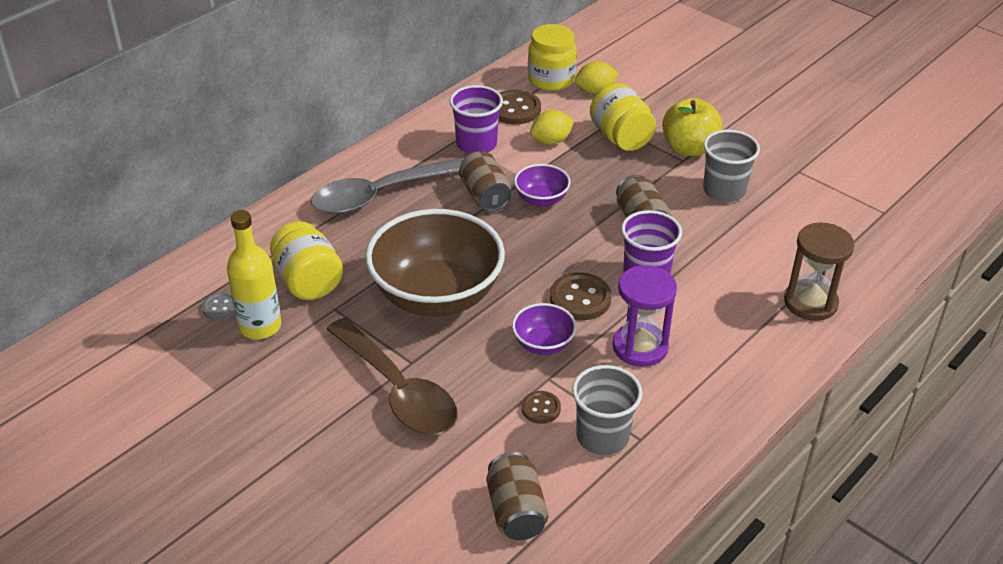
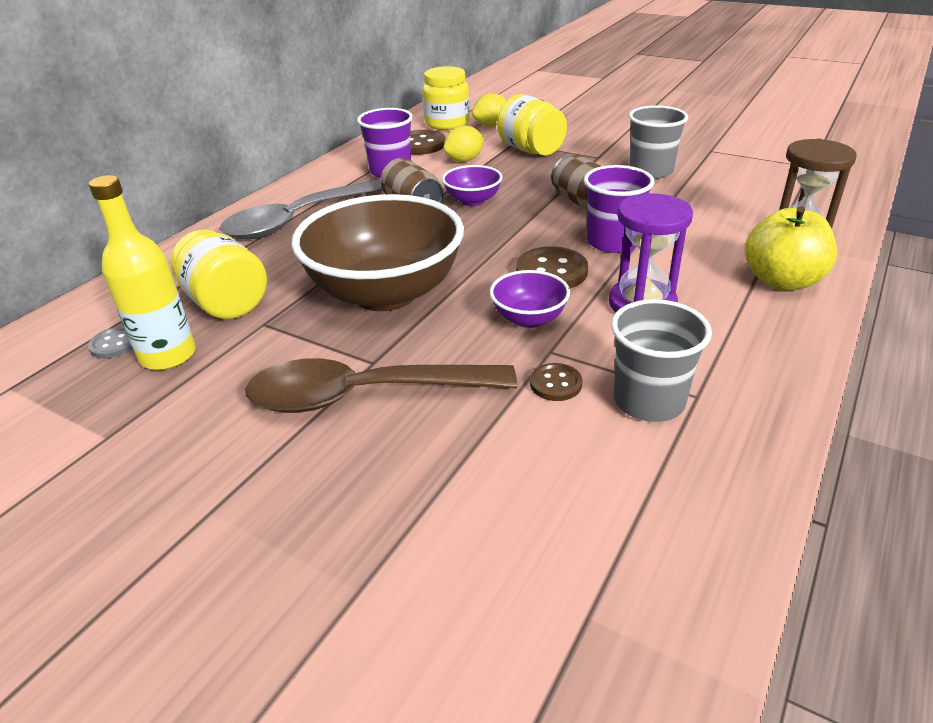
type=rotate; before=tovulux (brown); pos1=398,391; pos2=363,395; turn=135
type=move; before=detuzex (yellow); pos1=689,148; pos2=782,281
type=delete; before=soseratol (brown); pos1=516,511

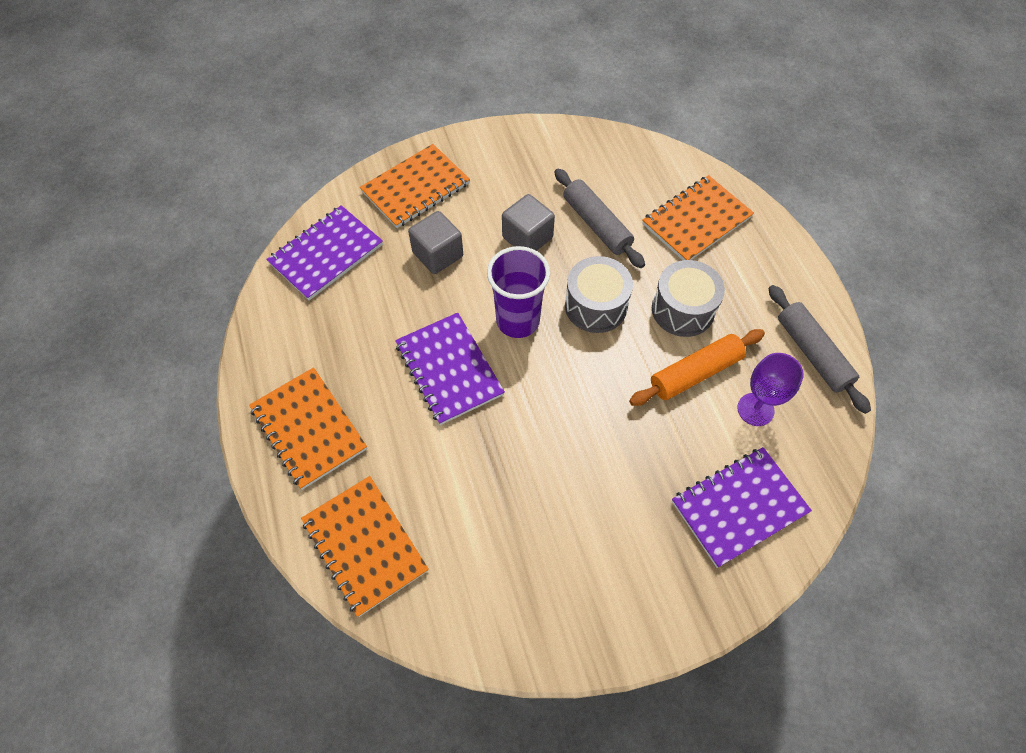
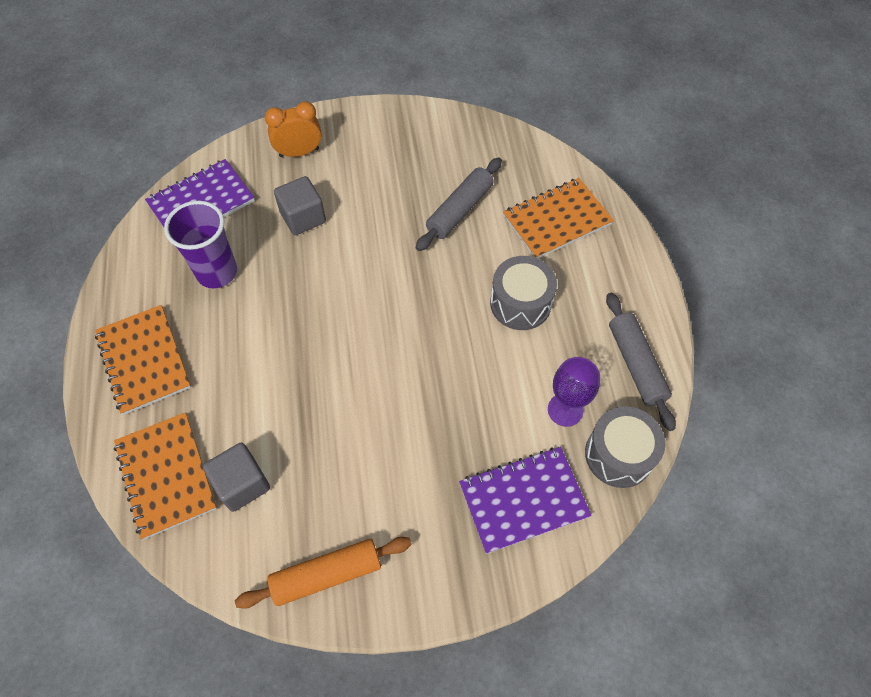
type=move; before=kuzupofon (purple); pos1=518,321; pos2=217,272
type=move; before=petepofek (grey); pos1=527,237; pos2=242,484
type=move; before=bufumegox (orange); pos1=695,373; pos2=326,575
type=replace; before=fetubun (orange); after=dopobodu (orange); pos1=416,188; pos2=299,152
type=rotate; before=bufumegox (grey); pos1=596,224; pos2=459,210; turn=60
type=move; before=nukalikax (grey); pos1=595,306; pos2=619,455
type=delete; before=fetubun (purple); pos1=449,369

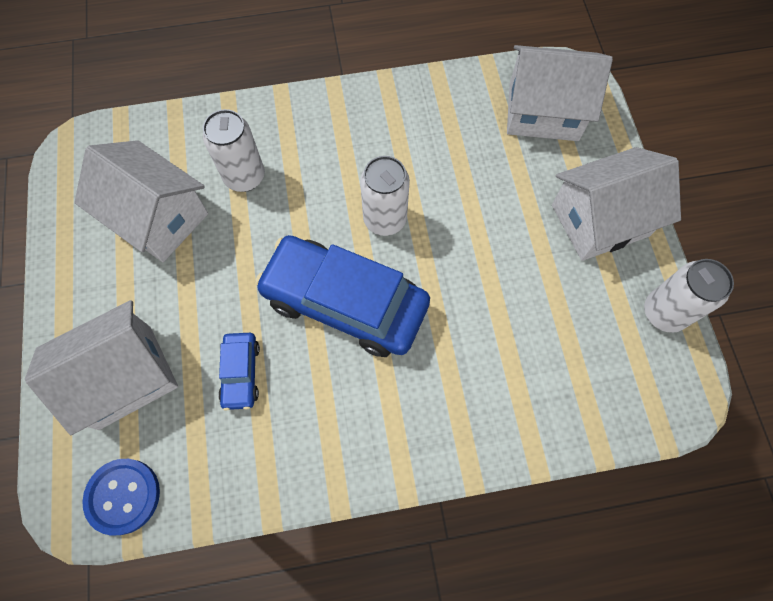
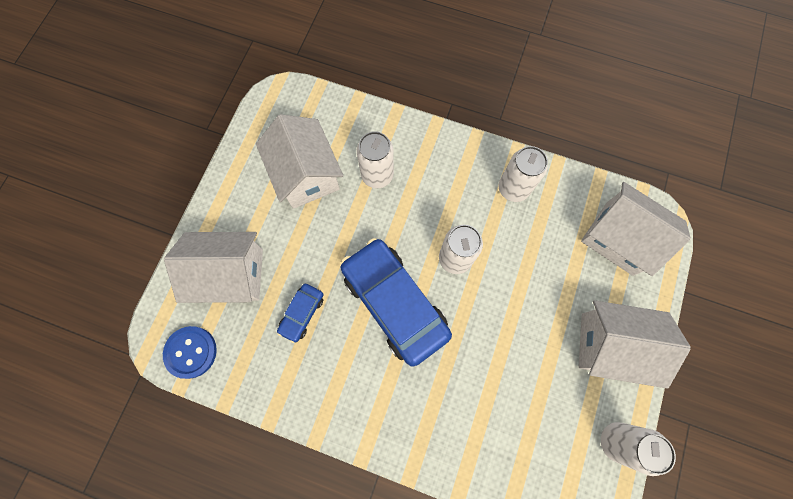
type=insert; after=soseratol (white); pos2=513,188

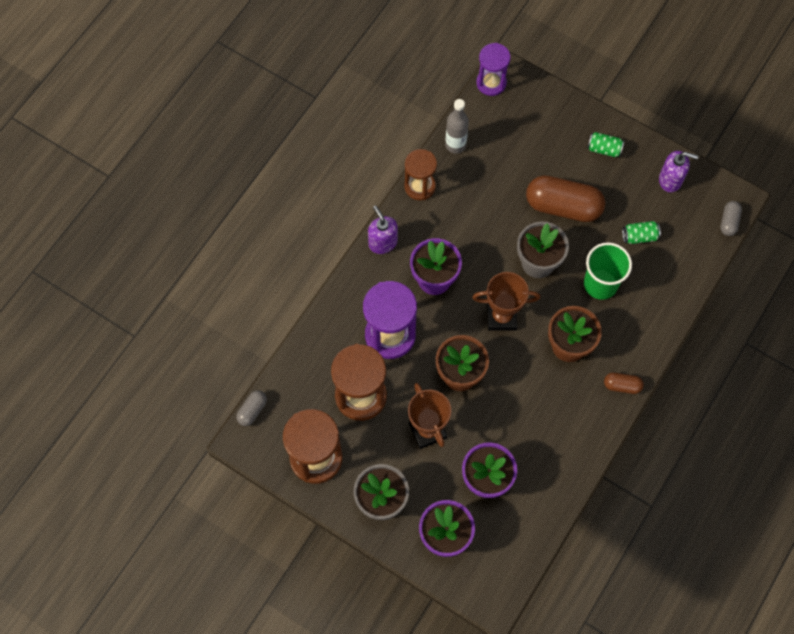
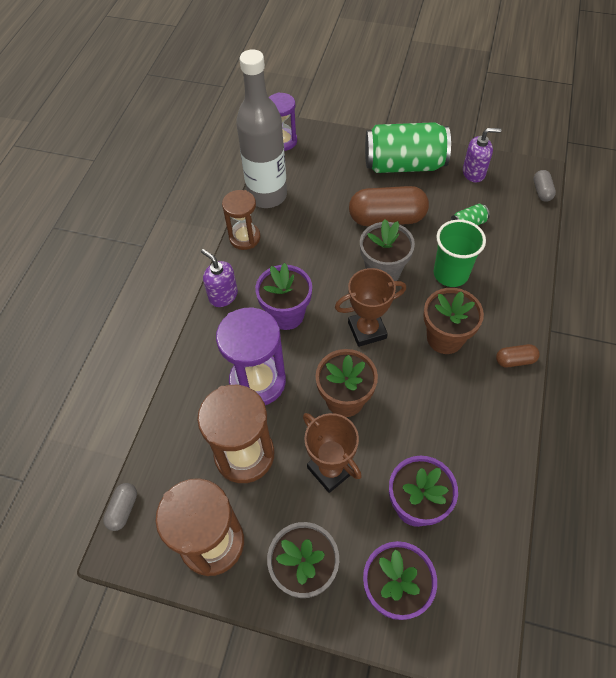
type=resize; before=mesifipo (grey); pos1=455,145; pos2=267,195; scale=1.94
type=resize; before=soseratol (green); pos1=604,149; pos2=404,165; scale=2.43

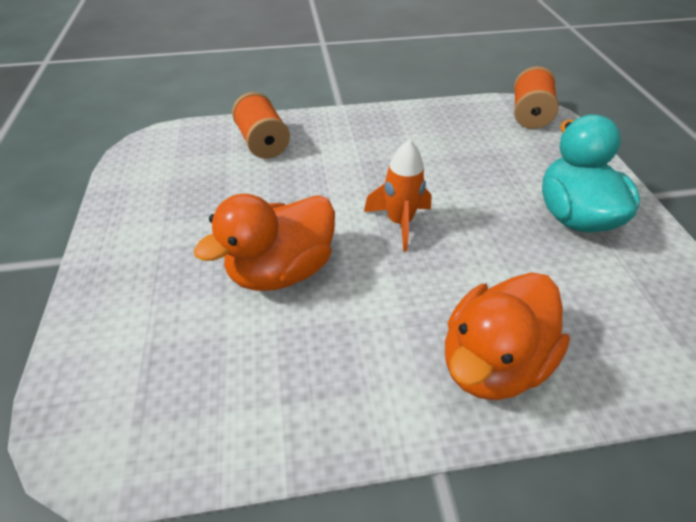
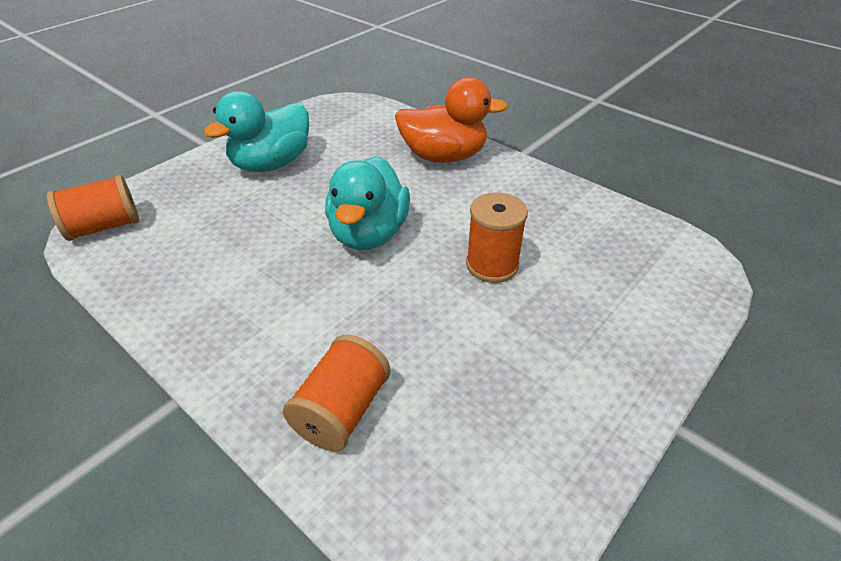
type=replace; before=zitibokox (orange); after=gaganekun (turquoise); pos1=399,222; pos2=369,234
type=replace; before=gaganekun (orange); after=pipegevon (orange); pos1=281,269; pos2=492,265

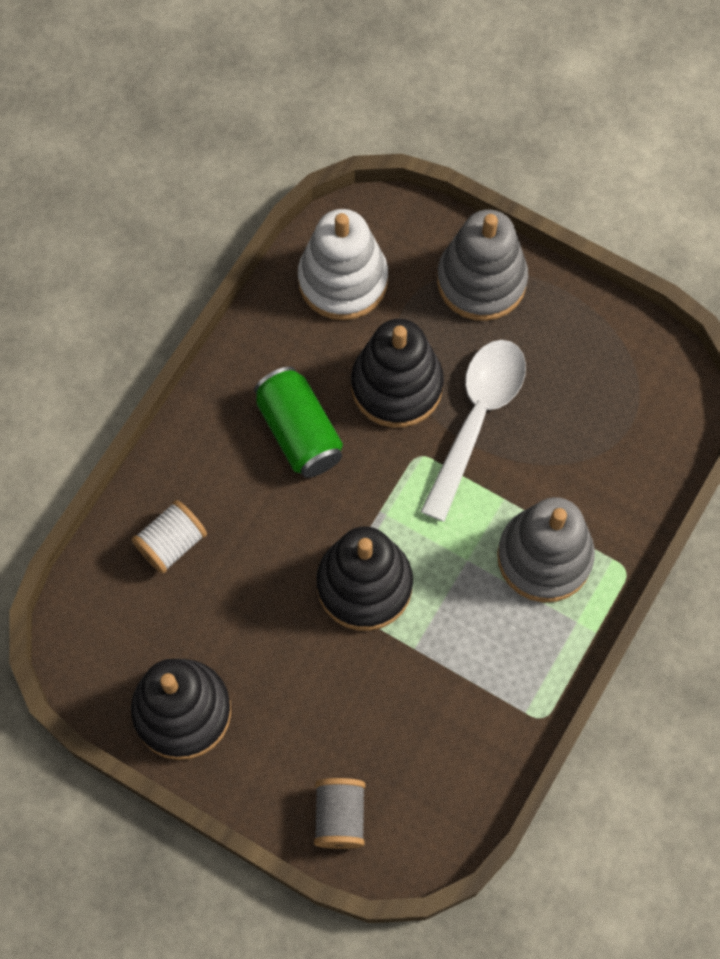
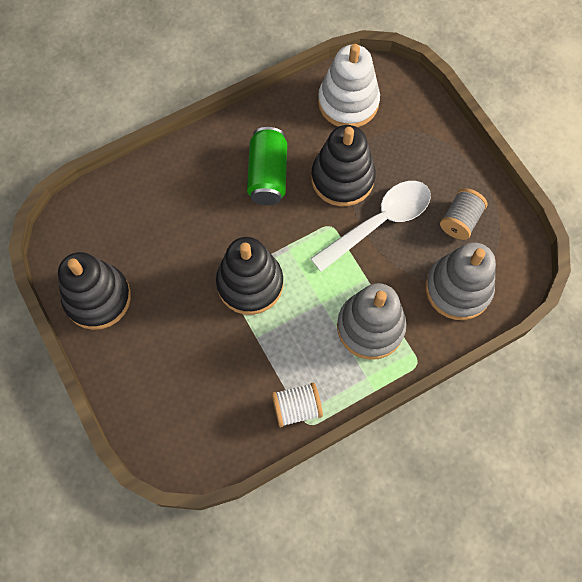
type=move; before=pipegevon (white); pos1=171,543; pos2=296,408
type=move; before=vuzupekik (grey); pos1=481,281; pos2=458,289
type=move; before=pipegevon (grey); pos1=340,817; pos2=460,221

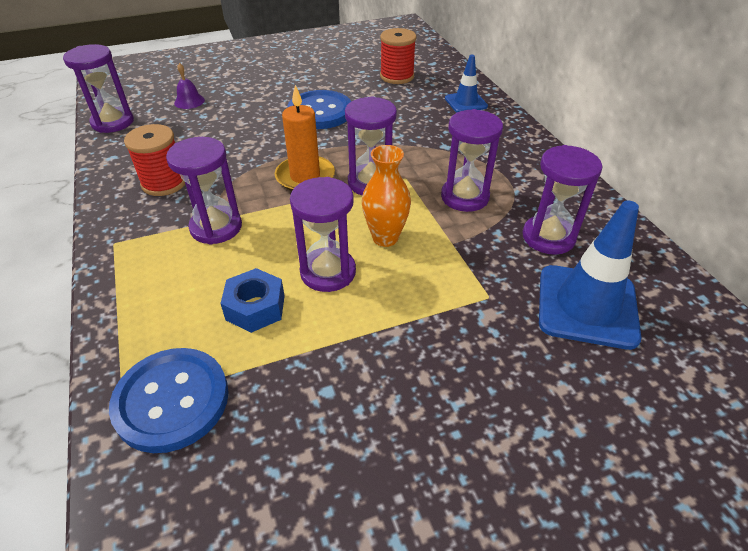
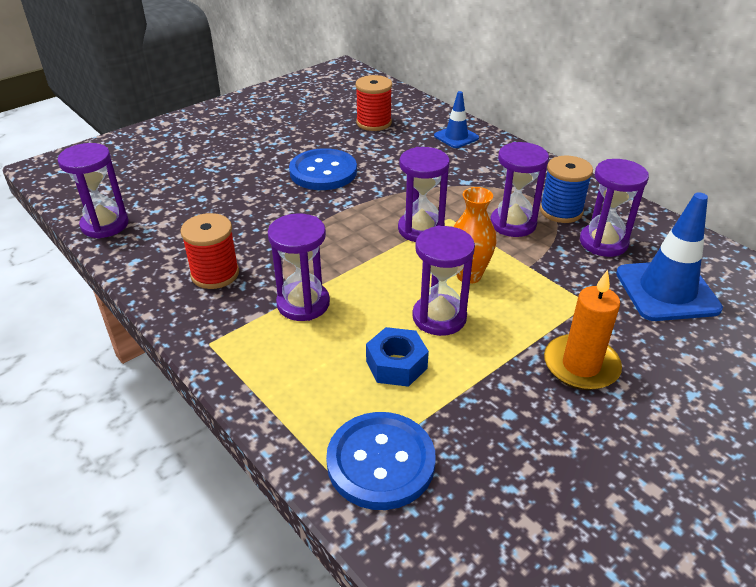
type=insert; after=pipegevon (blue); pos2=561,211
type=move; before=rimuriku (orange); pos1=305,177; pos2=581,365
type=delete; before=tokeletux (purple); pos1=189,101

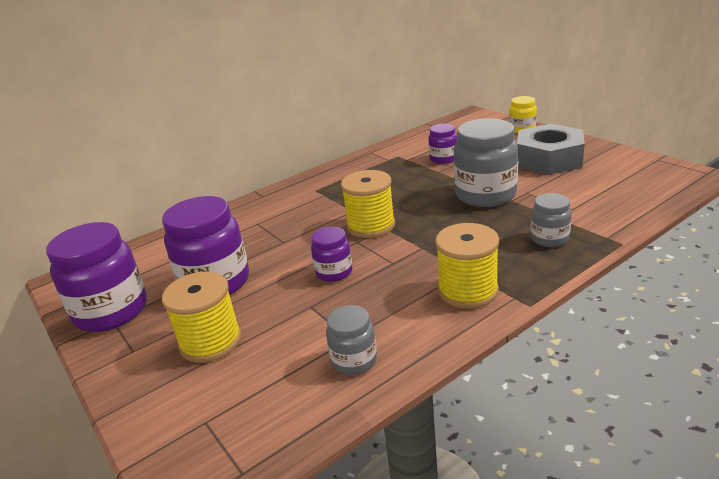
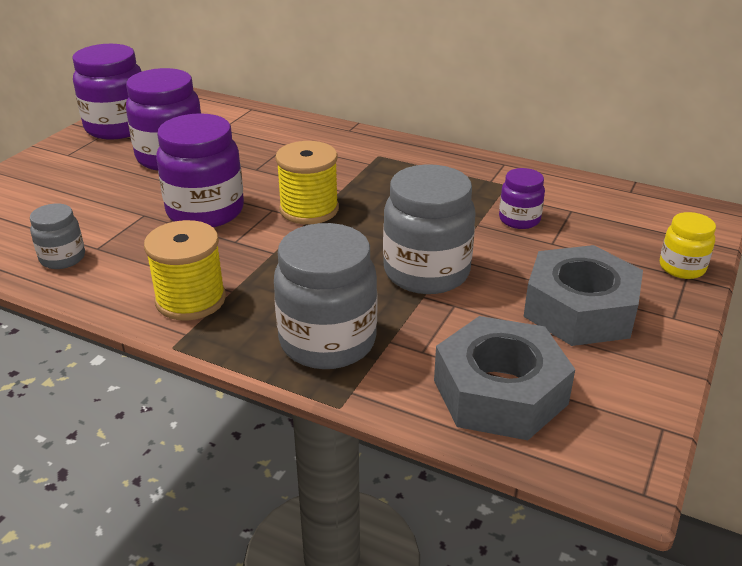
type=resize; before=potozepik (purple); pos1=334,272; pos2=205,212; scale=1.89
type=resize; before=potozepik (grey); pos1=549,239; pos2=327,342; scale=1.89
type=insert; after=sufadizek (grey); pos2=500,392
type=delete; before=pipegevon (yellow); pos1=210,342

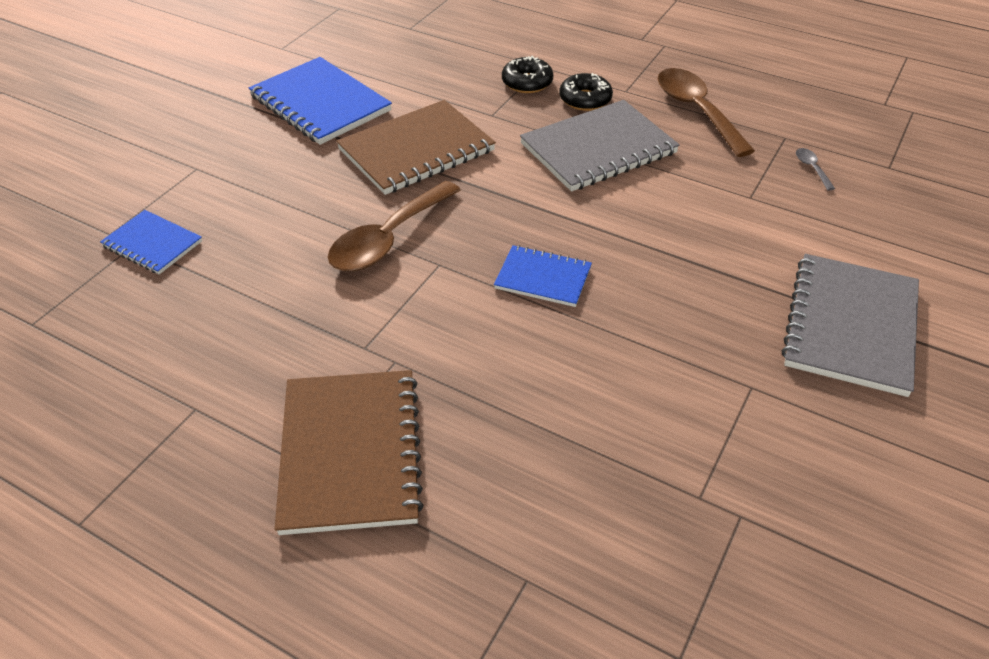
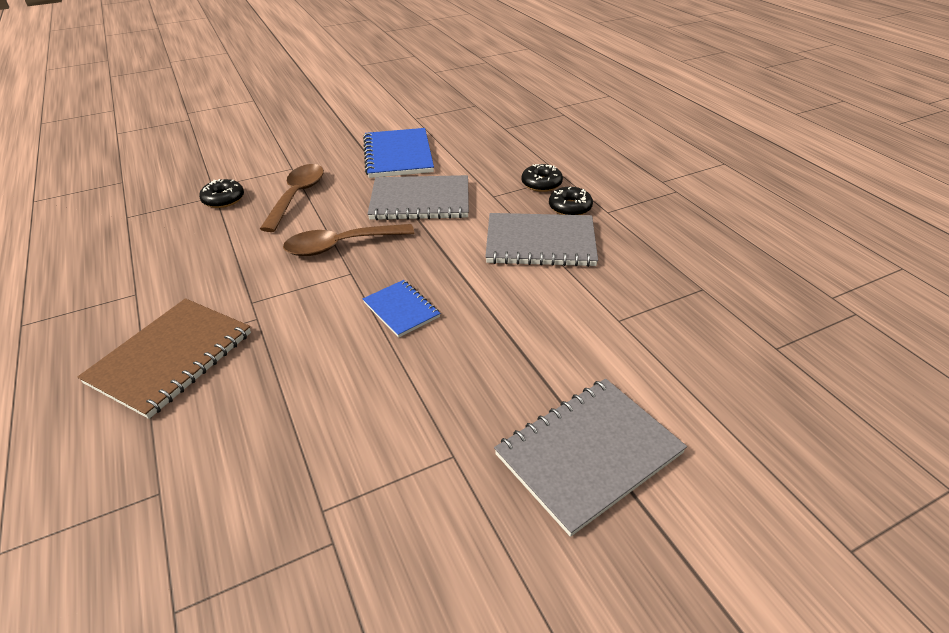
type=replace; before=fetubun (blue); after=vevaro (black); pos1=152,244; pos2=223,199
type=move; before=tovulux (brown); pos1=697,111; pos2=297,196
type=recolor; before=fetubun (brown); after=fetubun (grey); pos1=416,150; pos2=420,201
type=delete; before=tovulux (grey); pos1=812,168

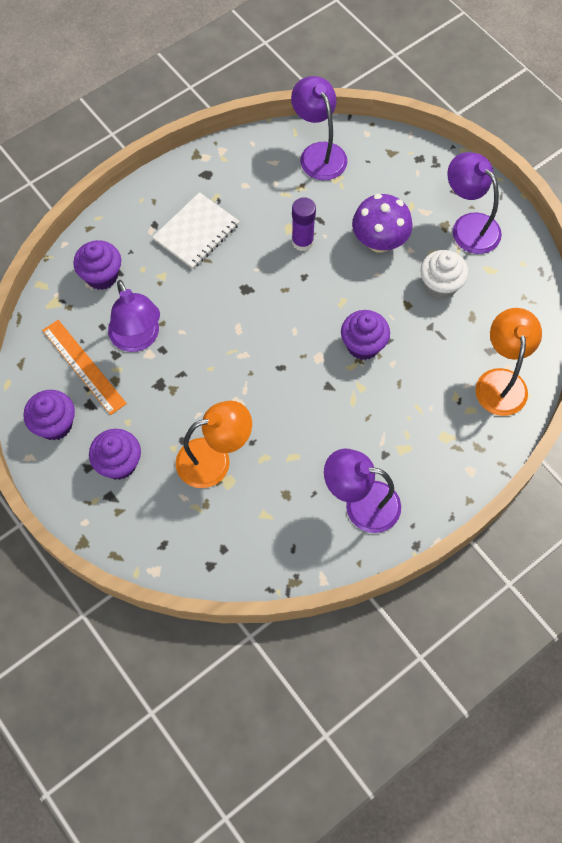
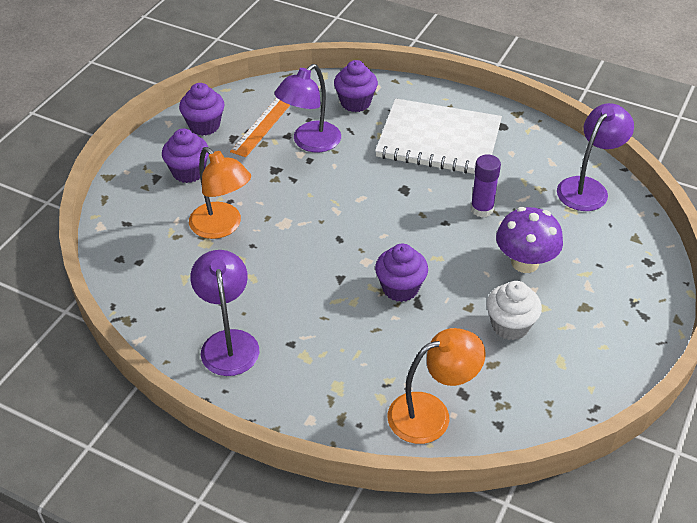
type=resize; before=fetubun (white); pos1=196,232; pos2=439,140; scale=1.61
type=delete; before=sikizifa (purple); pos1=469,226

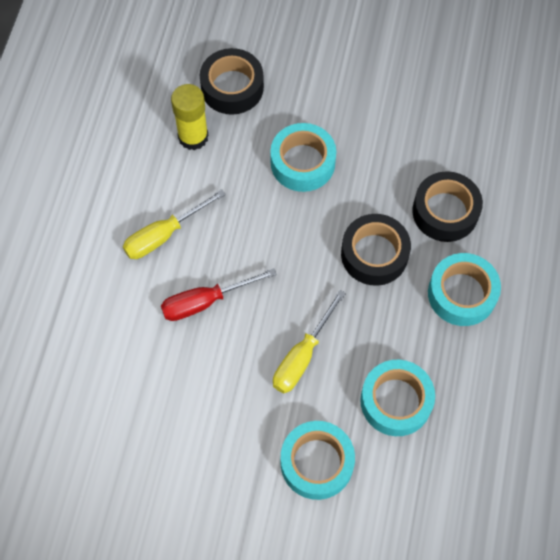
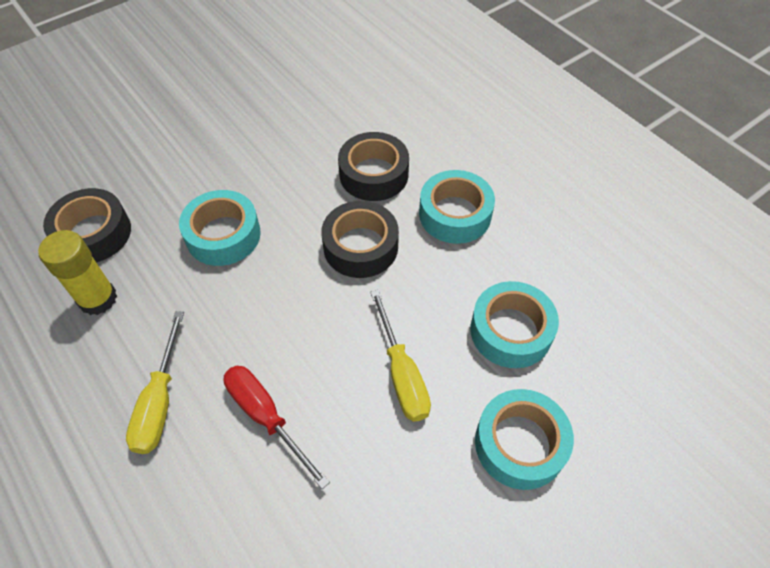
type=rotate; before=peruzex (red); pos1=205,301; pos2=266,417; turn=120

